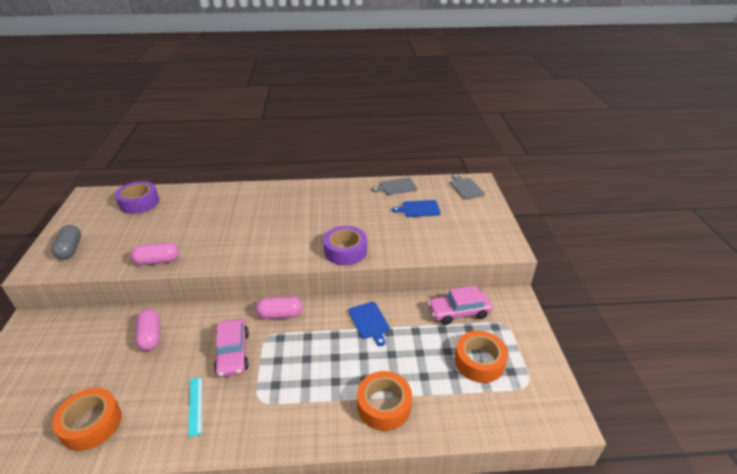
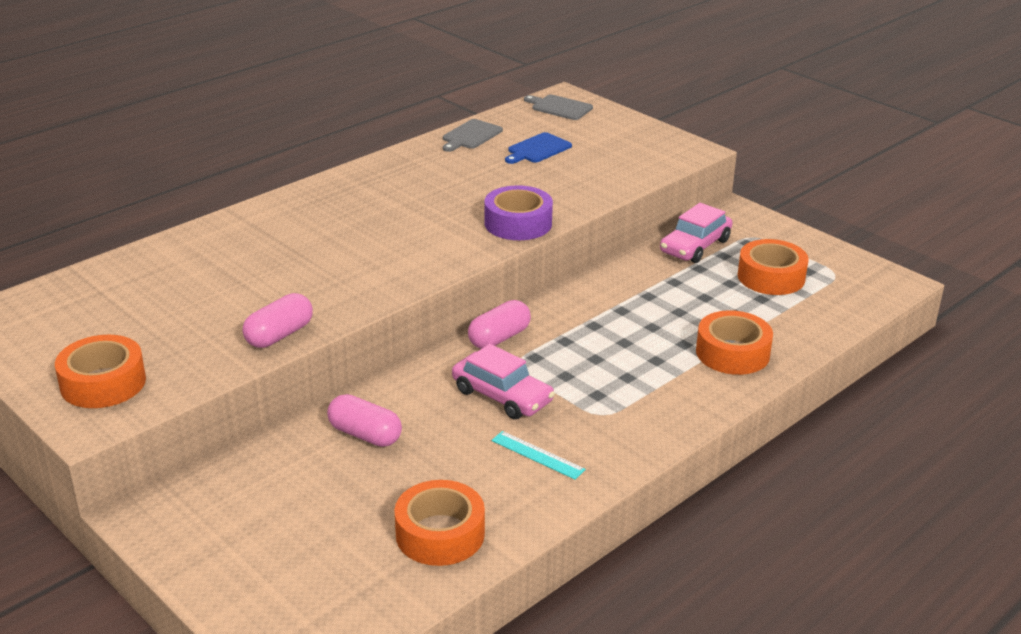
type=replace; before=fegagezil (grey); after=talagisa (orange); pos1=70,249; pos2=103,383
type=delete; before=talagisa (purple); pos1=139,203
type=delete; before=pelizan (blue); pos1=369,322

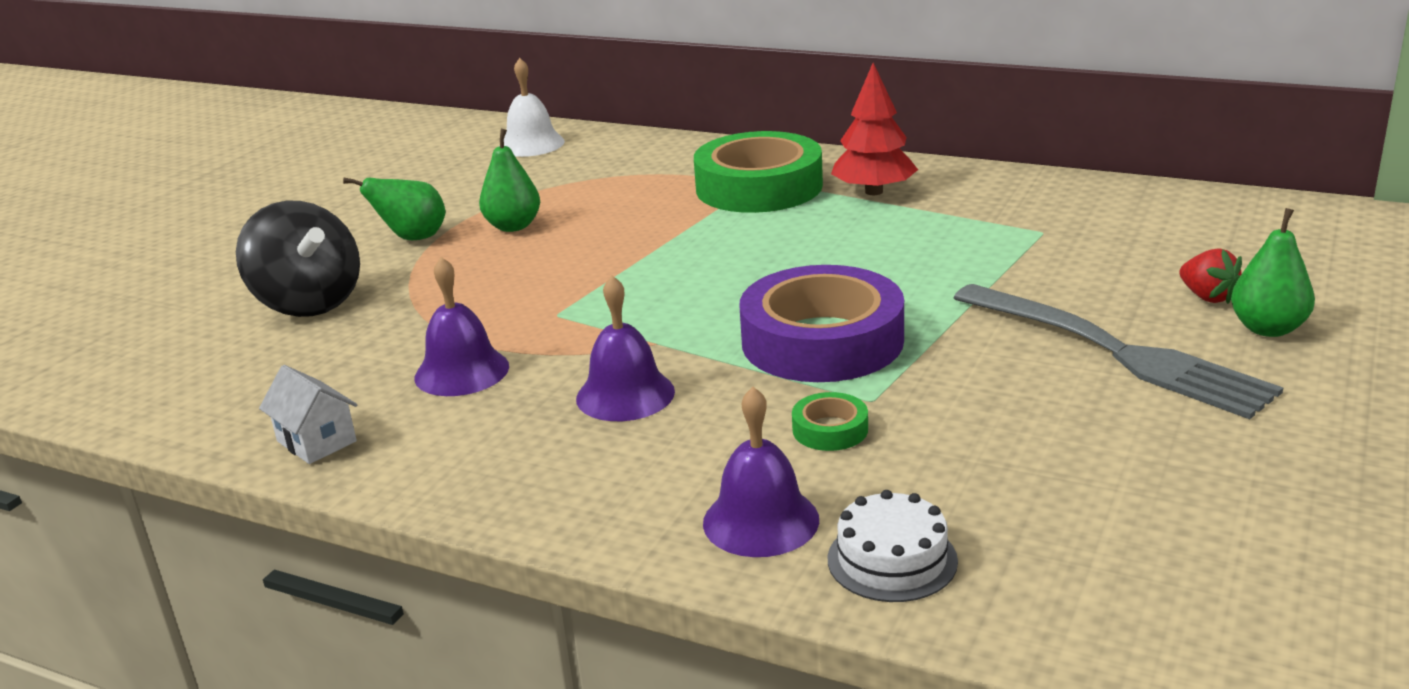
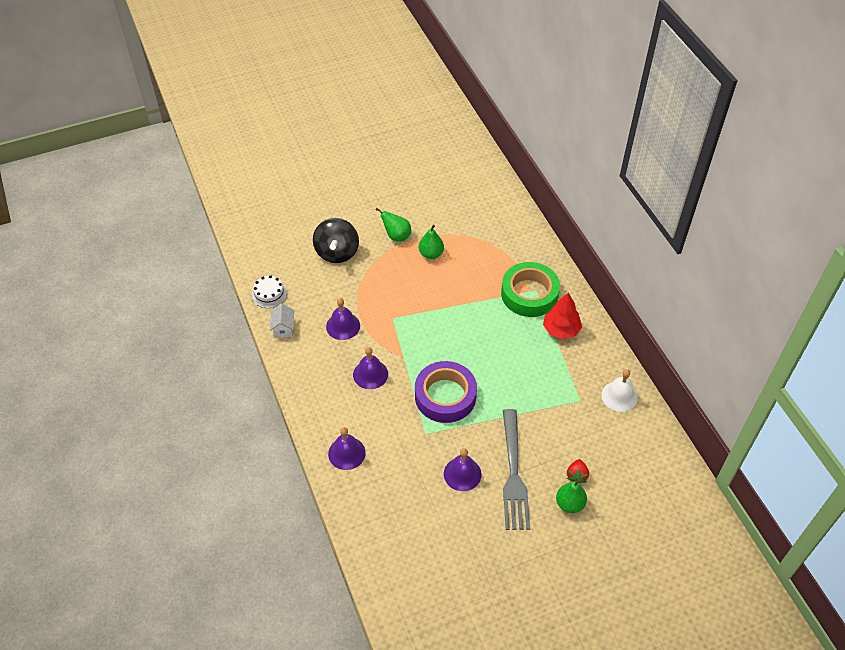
type=move; before=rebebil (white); pos1=892,560; pos2=269,294
type=insert; after=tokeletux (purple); pos2=462,474
type=move; before=tokeletux (white); pos1=531,144; pos2=619,396
type=delete; before=talagisa (green); pos1=830,429

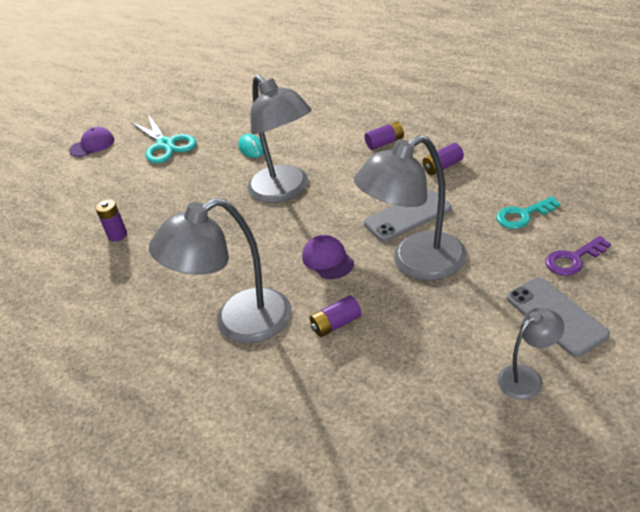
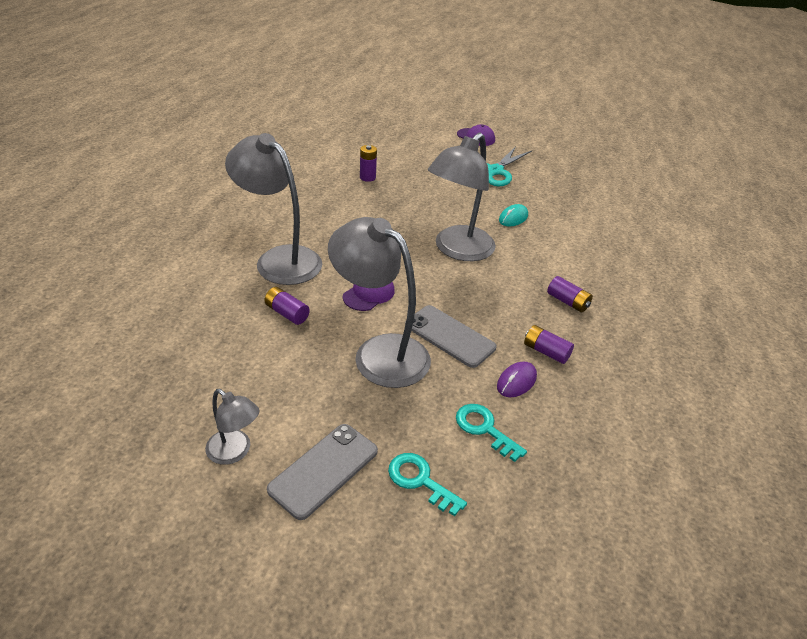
type=recolor; before=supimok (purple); after=supimok (turquoise); pos1=573,259; pos2=420,480
type=insert; after=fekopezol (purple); pos2=516,381

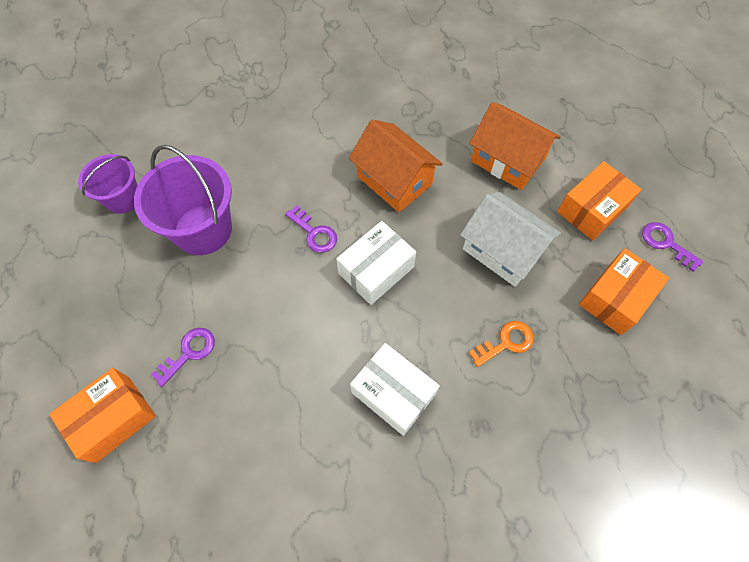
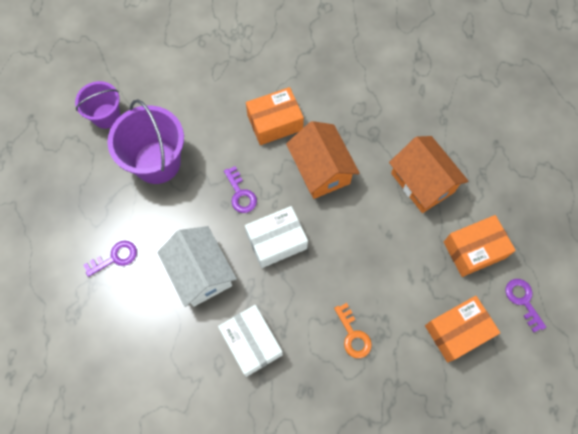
type=move; before=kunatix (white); pos1=502,250; pos2=200,273
type=move; before=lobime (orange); pos1=113,418; pos2=275,122
type=rotate; before=supimok (orange); pos1=506,342; pos2=353,335; turn=75

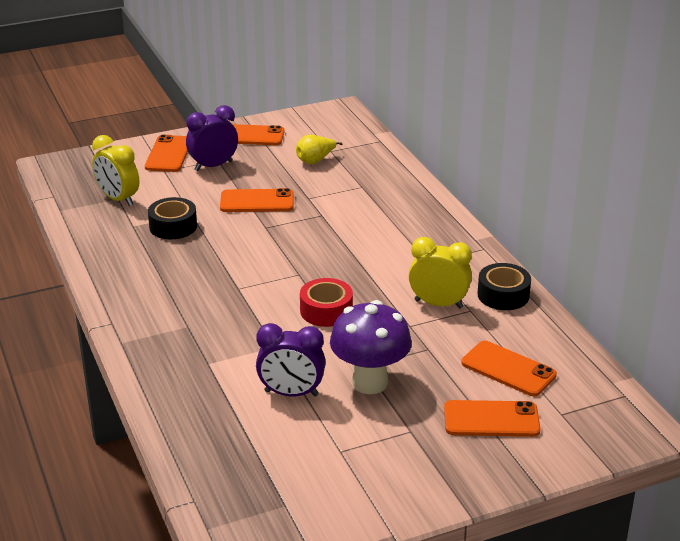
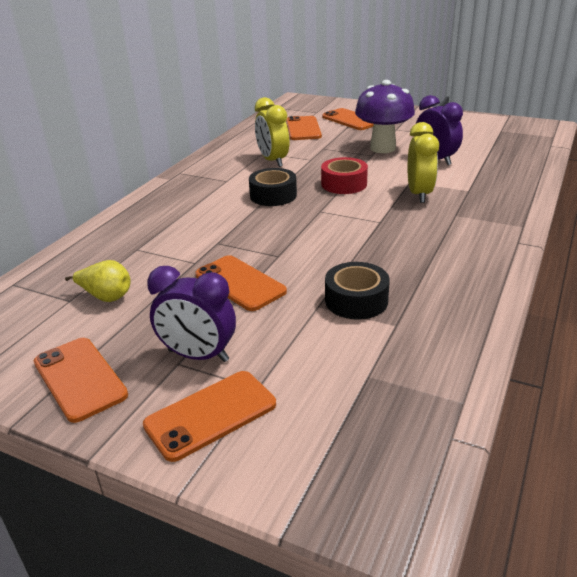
type=move; before=talagisa (black); pos1=503,295; pos2=273,195
type=move; before=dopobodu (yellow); pos1=118,199; pos2=419,194

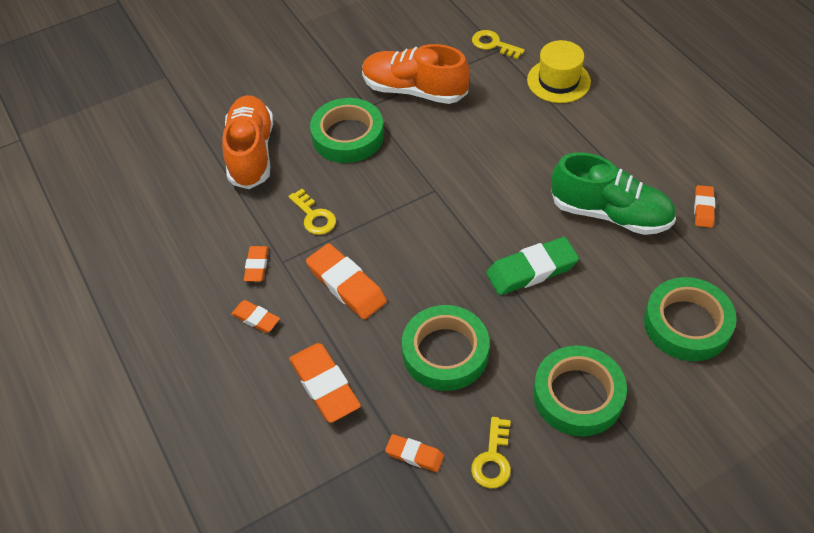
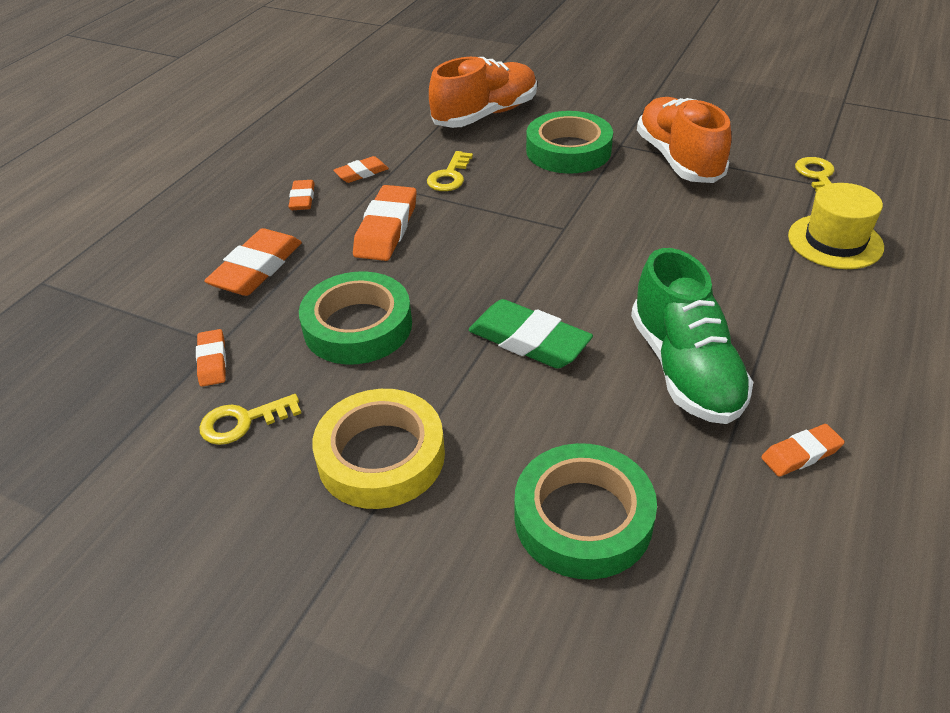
type=recolor; before=talagisa (green); after=talagisa (yellow); pos1=578,395; pos2=381,456

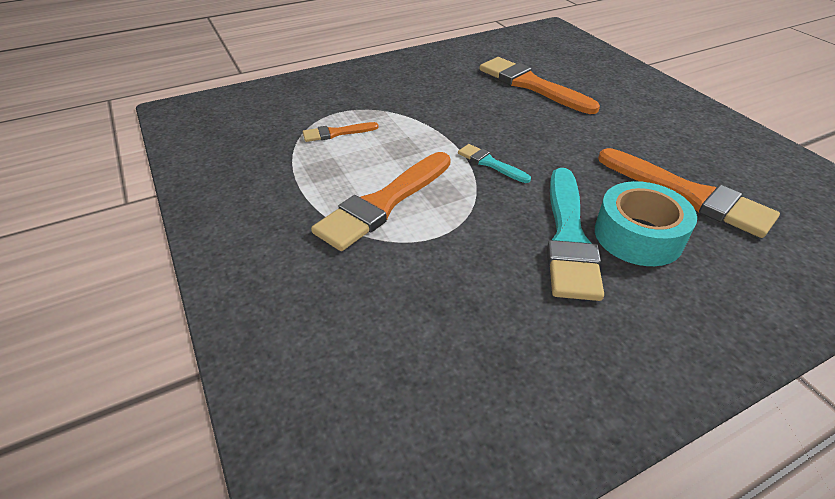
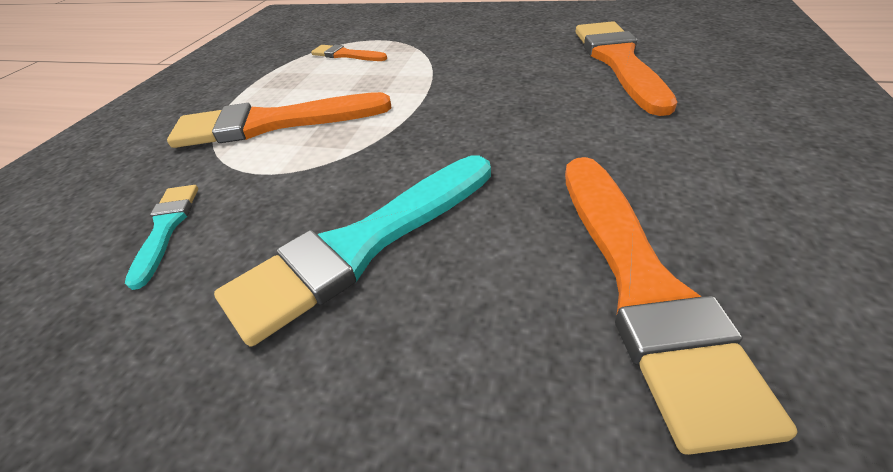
type=move; before=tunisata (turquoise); pos1=490,163; pos2=166,228
type=delete; before=talagisa (turquoise); pos1=638,235

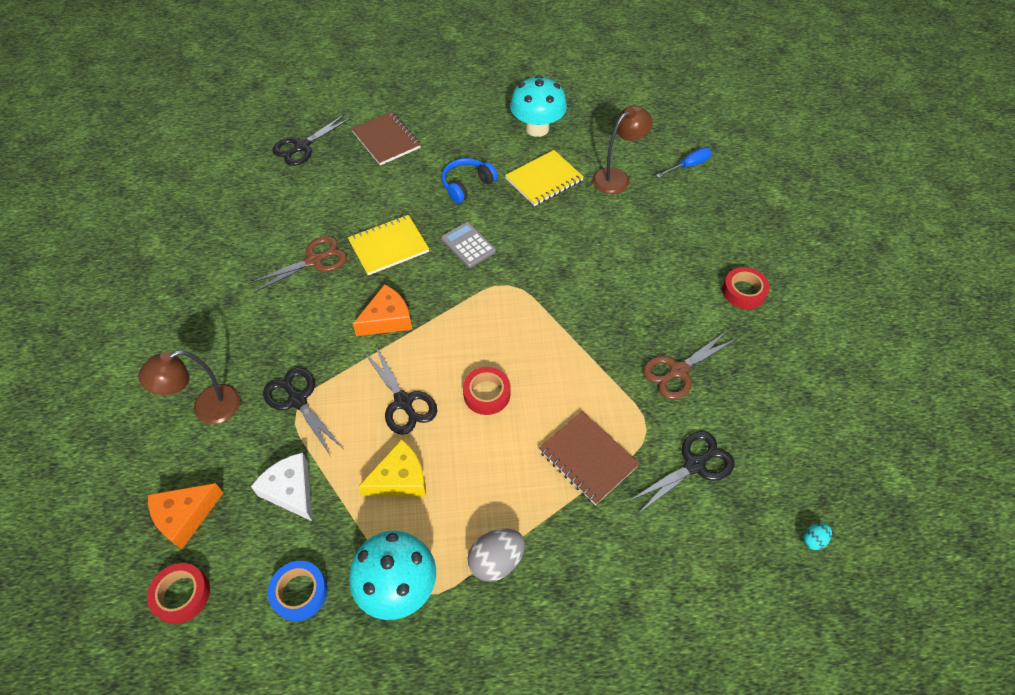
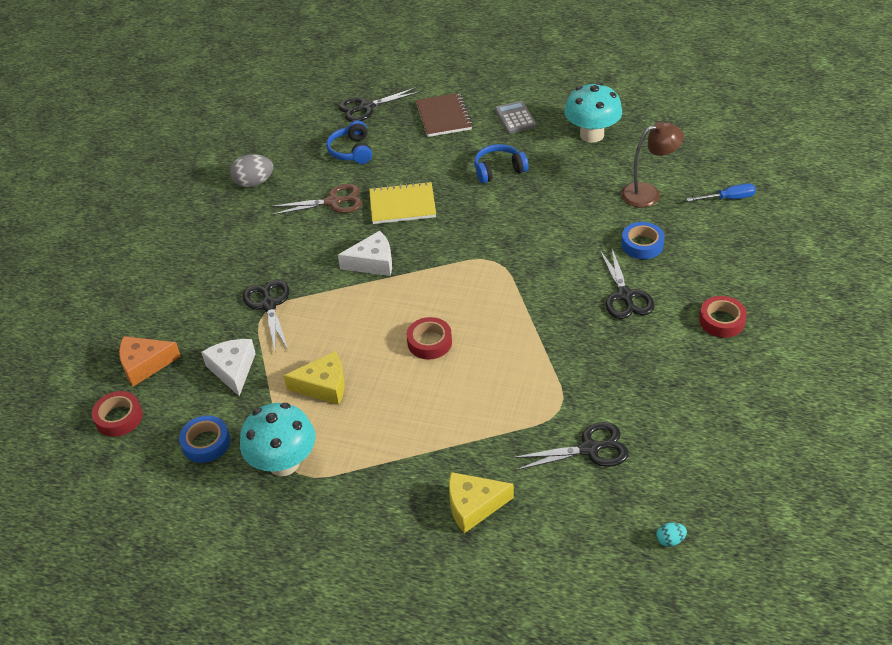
type=move; before=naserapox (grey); pos1=496,561; pos2=254,183
type=insert; after=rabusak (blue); pos2=352,151
type=recolor; before=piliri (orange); after=piliri (white); pos1=387,319; pos2=372,262
type=insert; after=piliri (yellow); pos2=474,506
type=move; before=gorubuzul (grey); pos1=468,245; pos2=515,118
type=move; before=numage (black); pos1=403,402; pos2=625,296
type=insert; after=talagisa (blue); pos2=642,245
type=delete; before=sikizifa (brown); pos1=207,408
type=delete; before=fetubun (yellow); pos1=544,180
type=delete; before=fetubun (brown); pos1=588,458
type=delete; before=numage (brown); pos1=678,371

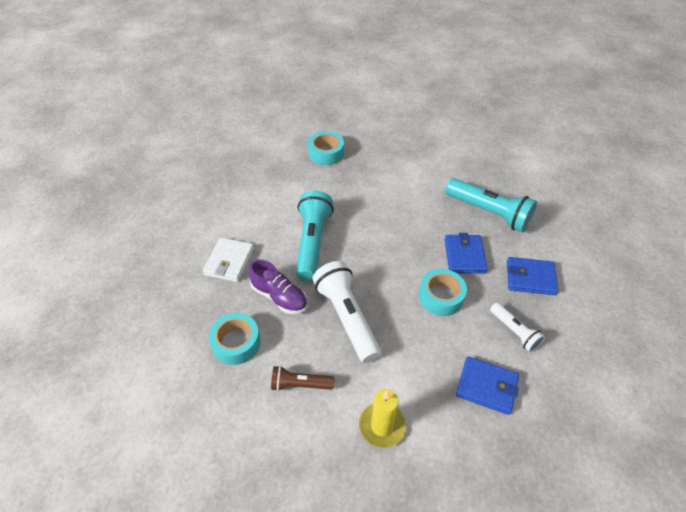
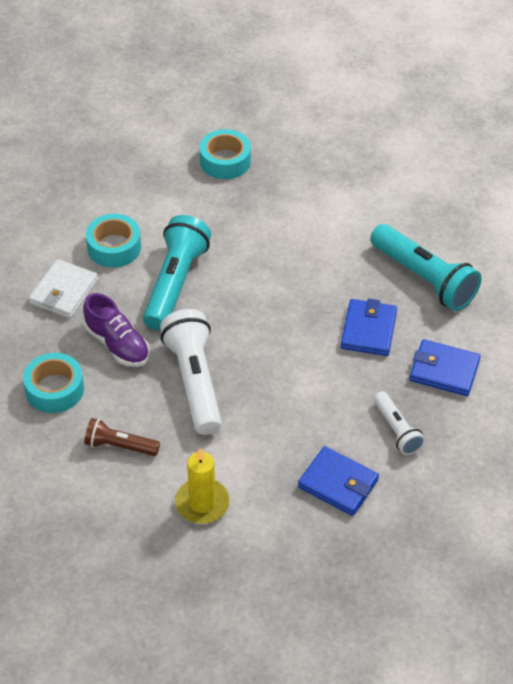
type=move; before=talagisa (turquoise); pos1=441,297; pos2=114,247

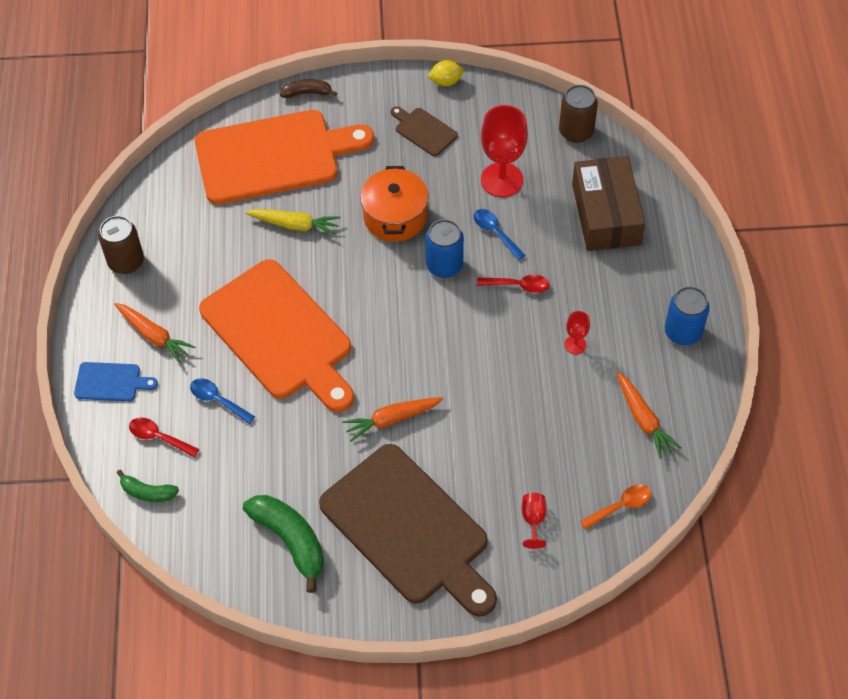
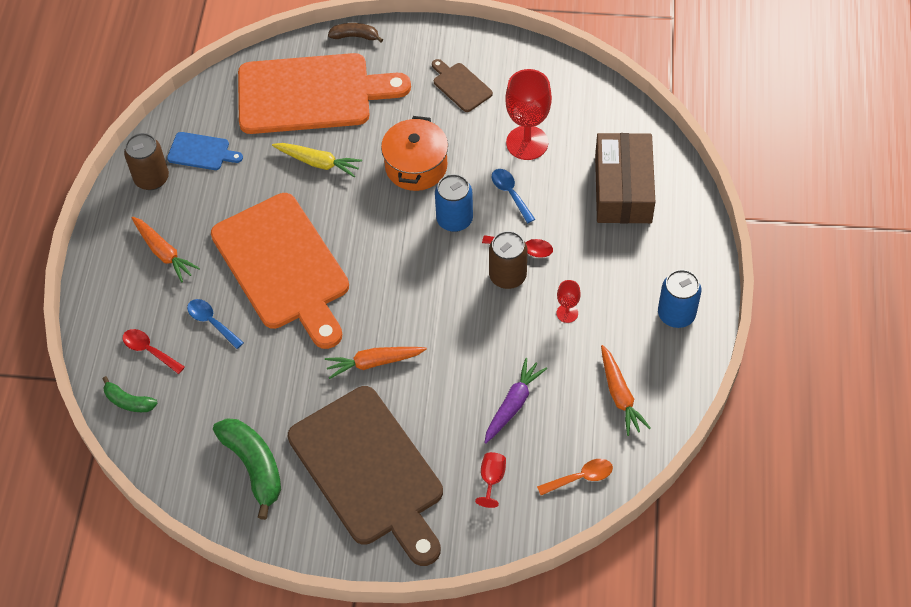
type=move; before=pelizan (blue); pos1=111,382; pos2=201,152
type=insert; after=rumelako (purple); pos2=513,404
type=move; before=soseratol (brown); pos1=576,132; pos2=507,276
type=delete; before=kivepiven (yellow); pos1=445,81

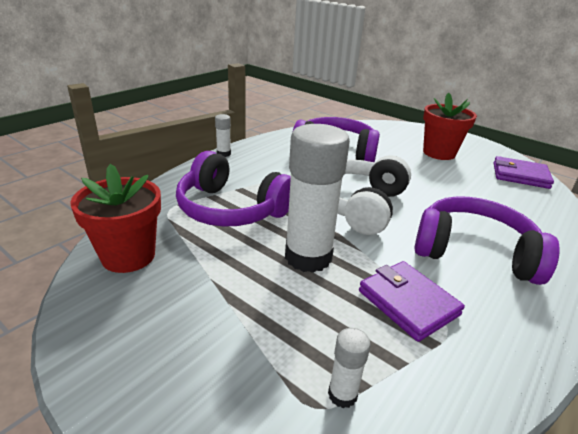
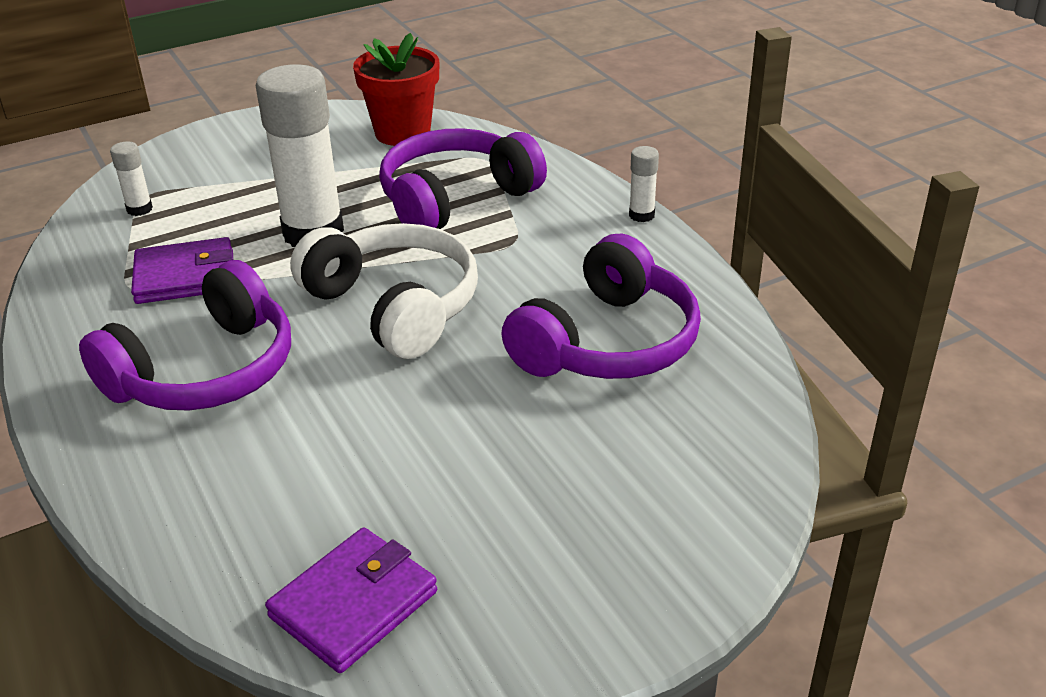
type=delete; before=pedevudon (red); pos1=439,153

